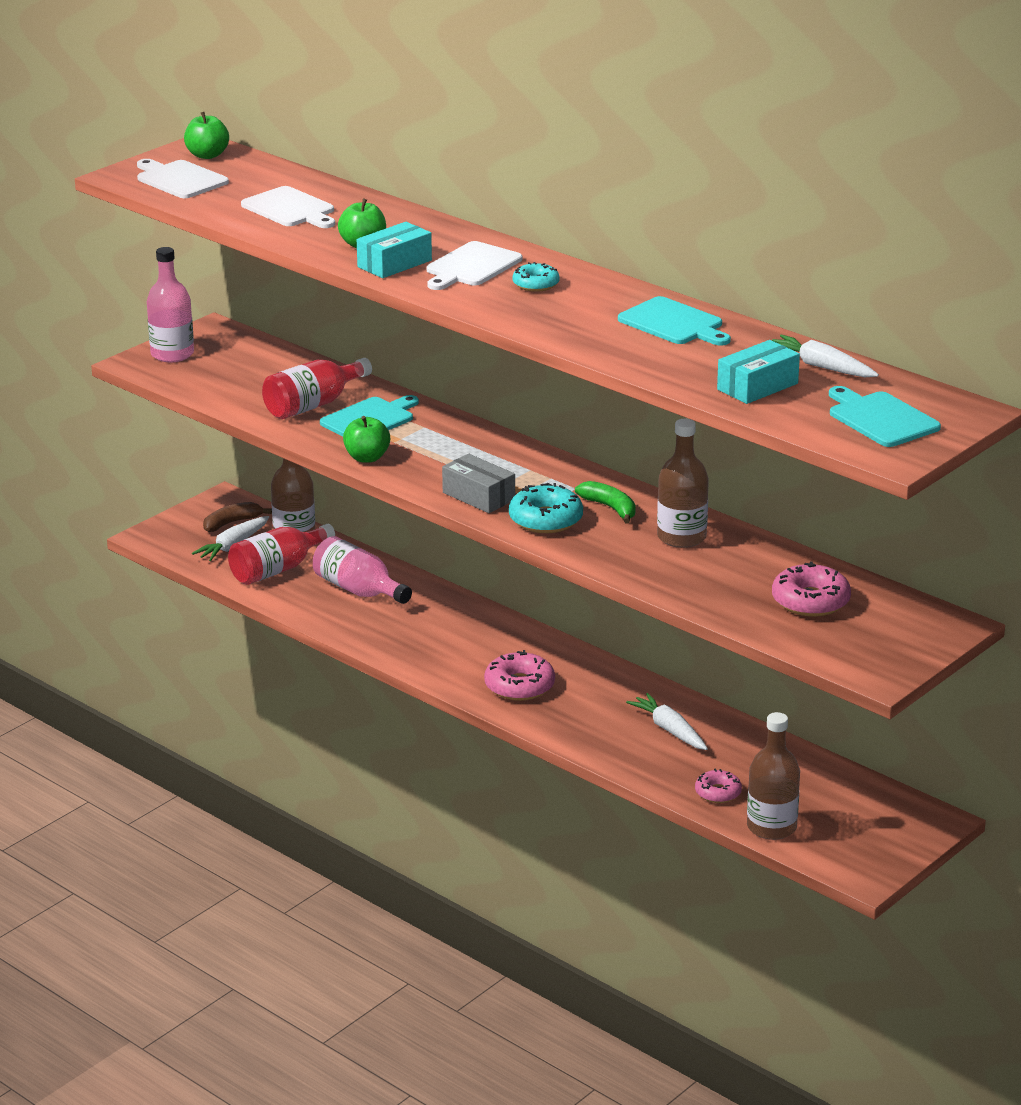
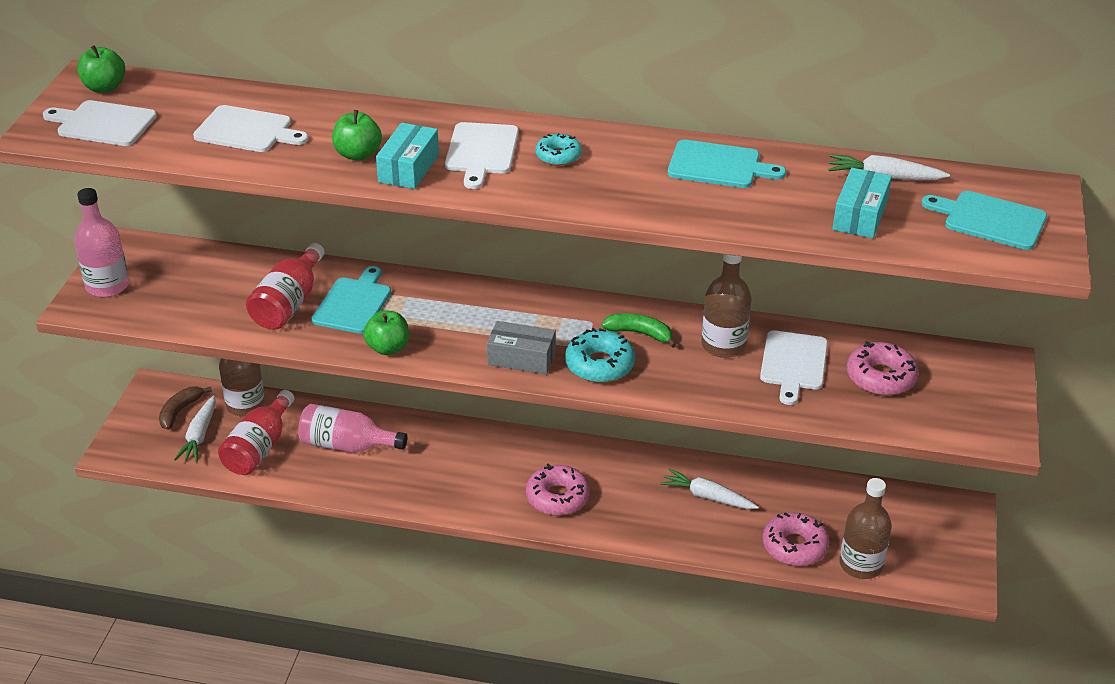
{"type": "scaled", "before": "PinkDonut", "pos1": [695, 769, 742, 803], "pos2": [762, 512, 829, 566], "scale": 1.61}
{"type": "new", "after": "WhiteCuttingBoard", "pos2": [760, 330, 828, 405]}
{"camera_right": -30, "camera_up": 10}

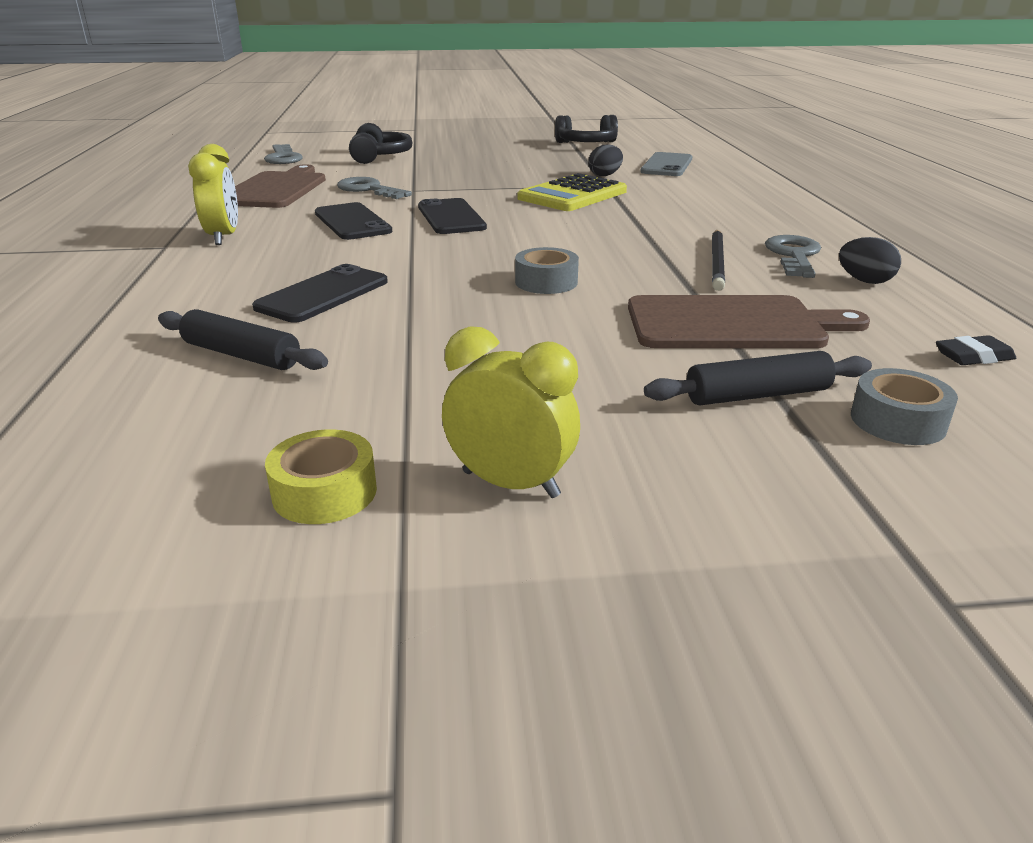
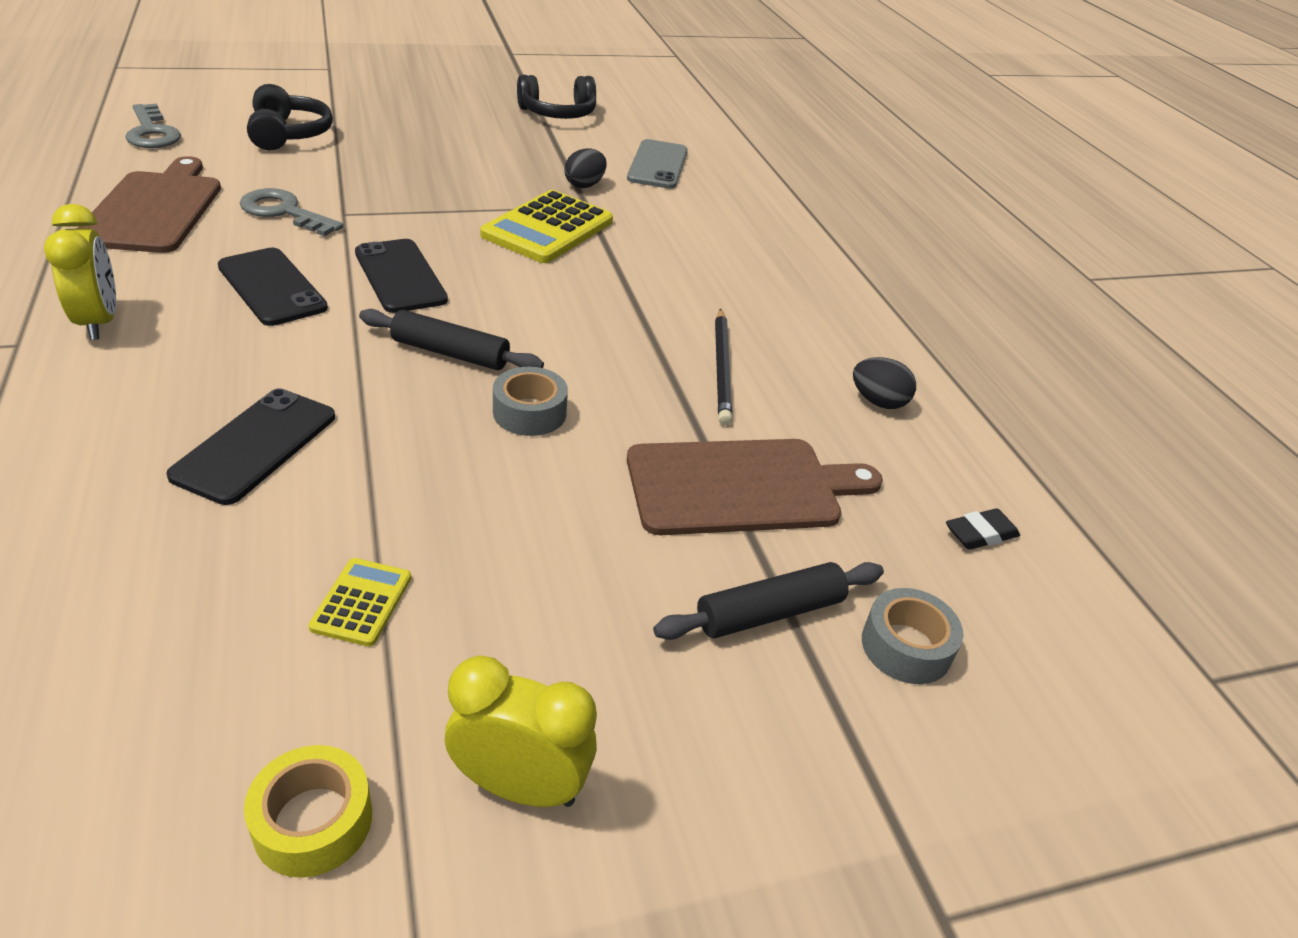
{"type": "gone", "before": "GreyKey", "pos1": [765, 235, 821, 278]}
{"type": "shifted", "before": "BlackRollingPin", "pos1": [158, 309, 328, 370], "pos2": [359, 309, 544, 370]}
{"type": "new", "after": "YellowCalculator", "pos2": [308, 558, 411, 647]}
{"camera_right": -15, "camera_up": 10}

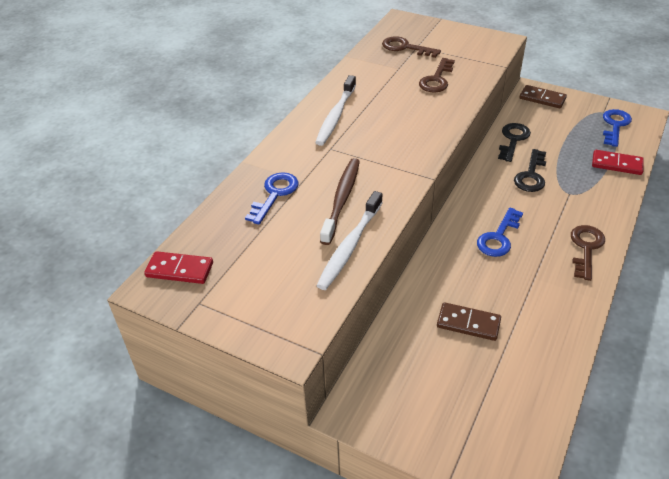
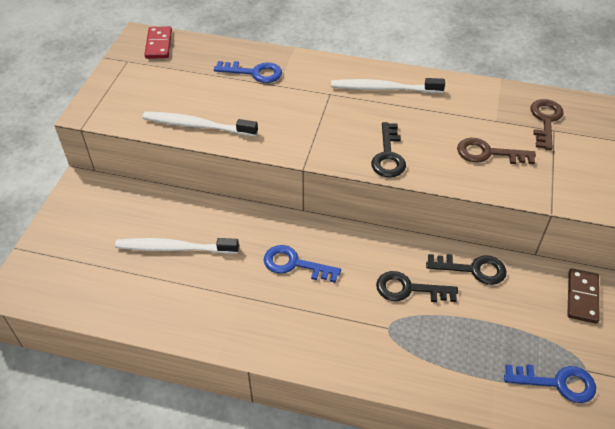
{"type": "gone", "before": "RedDomino", "pos1": [592, 150, 644, 175]}
{"type": "gone", "before": "BrownToothbrush", "pos1": [320, 158, 360, 245]}
{"type": "gone", "before": "BrownKey", "pos1": [571, 225, 605, 281]}
{"type": "swapped", "before": "BrownDomino", "after": "WhiteToothbrush", "pos1": [437, 302, 501, 341], "pos2": [115, 238, 239, 254]}
{"type": "new", "after": "BlackKey", "pos2": [371, 122, 406, 178]}
{"camera_right": 75, "camera_up": 5}

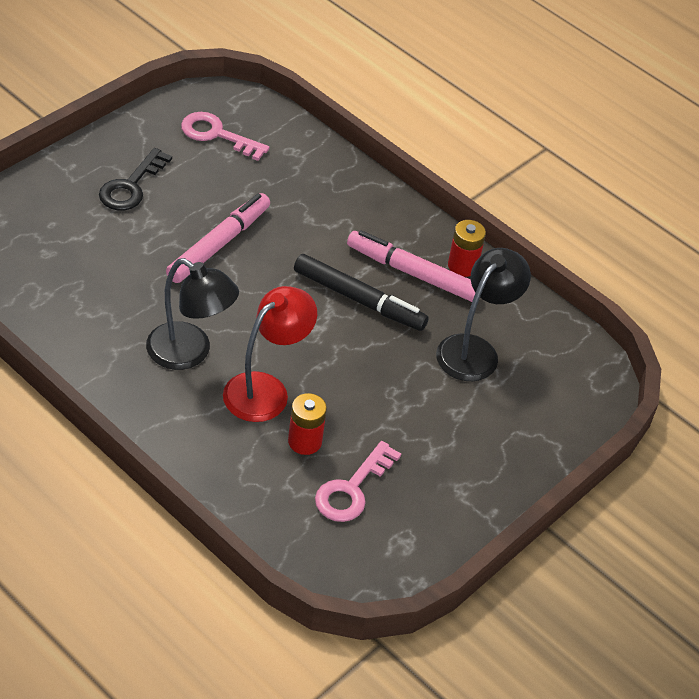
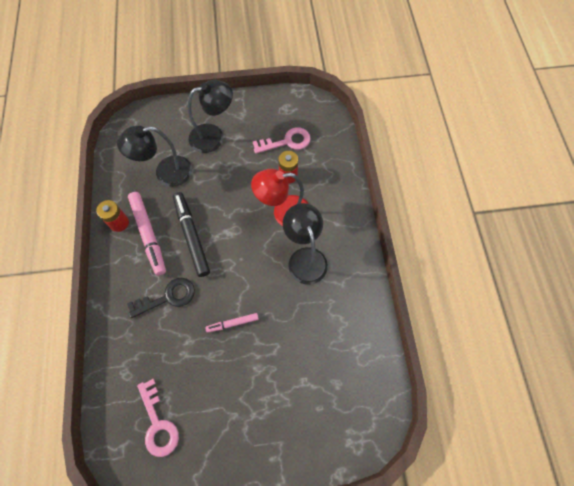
{"type": "shifted", "before": "BlackKey", "pos1": [99, 148, 172, 210], "pos2": [127, 278, 195, 318]}
{"type": "scaled", "before": "PinkMarker", "pos1": [166, 193, 270, 283], "pos2": [205, 313, 259, 333], "scale": 0.53}
{"type": "new", "after": "BlackLamp", "pos2": [188, 80, 233, 153]}
{"camera_right": -135, "camera_up": 20}

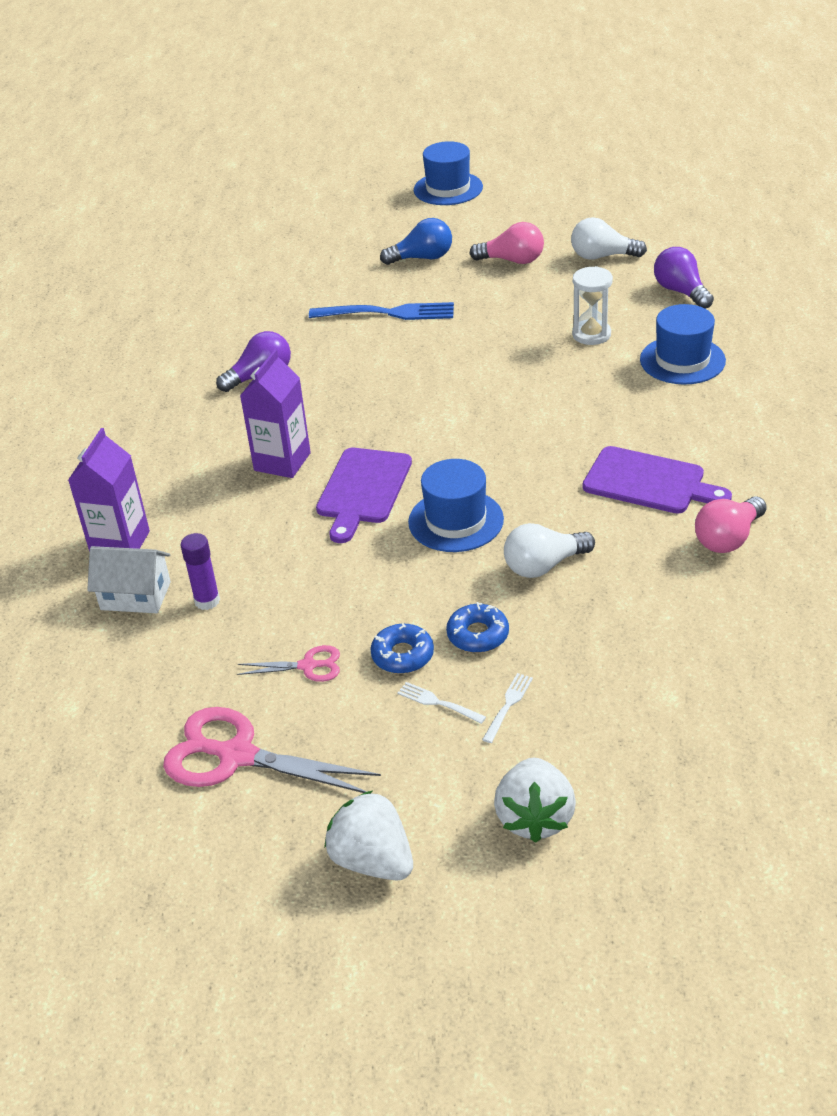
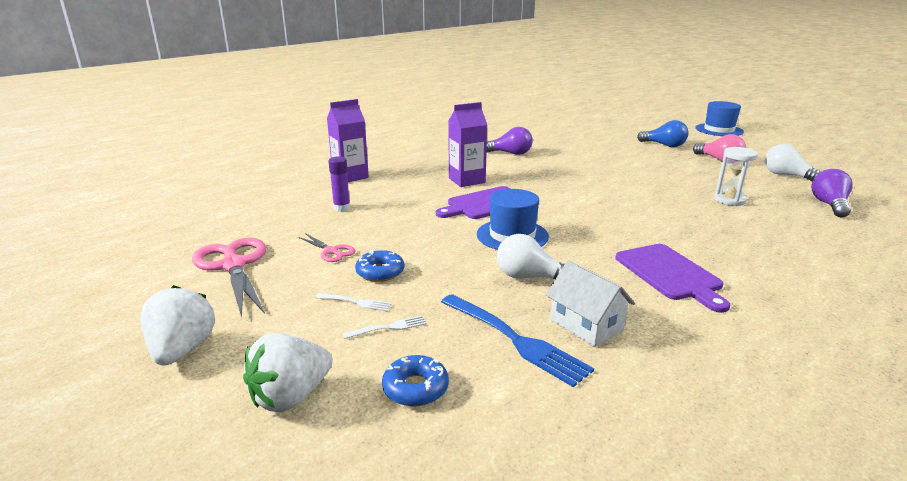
{"type": "shifted", "before": "BlueFork", "pos1": [309, 302, 454, 320], "pos2": [441, 294, 594, 387]}
{"type": "gone", "before": "BlueHat", "pos1": [640, 304, 726, 385]}
{"type": "gone", "before": "PinkLightBulb", "pos1": [695, 496, 767, 553]}
{"type": "shifted", "before": "WhiteHouse", "pos1": [87, 546, 171, 613], "pos2": [546, 260, 635, 347]}
{"type": "shifted", "before": "BlueDonut", "pos1": [446, 602, 509, 653], "pos2": [382, 355, 449, 407]}
{"type": "rotated", "before": "WhiteFork", "pos1": [398, 682, 486, 724], "pos2": [316, 293, 392, 311], "turn": 120}
{"camera_right": 40, "camera_up": -15}

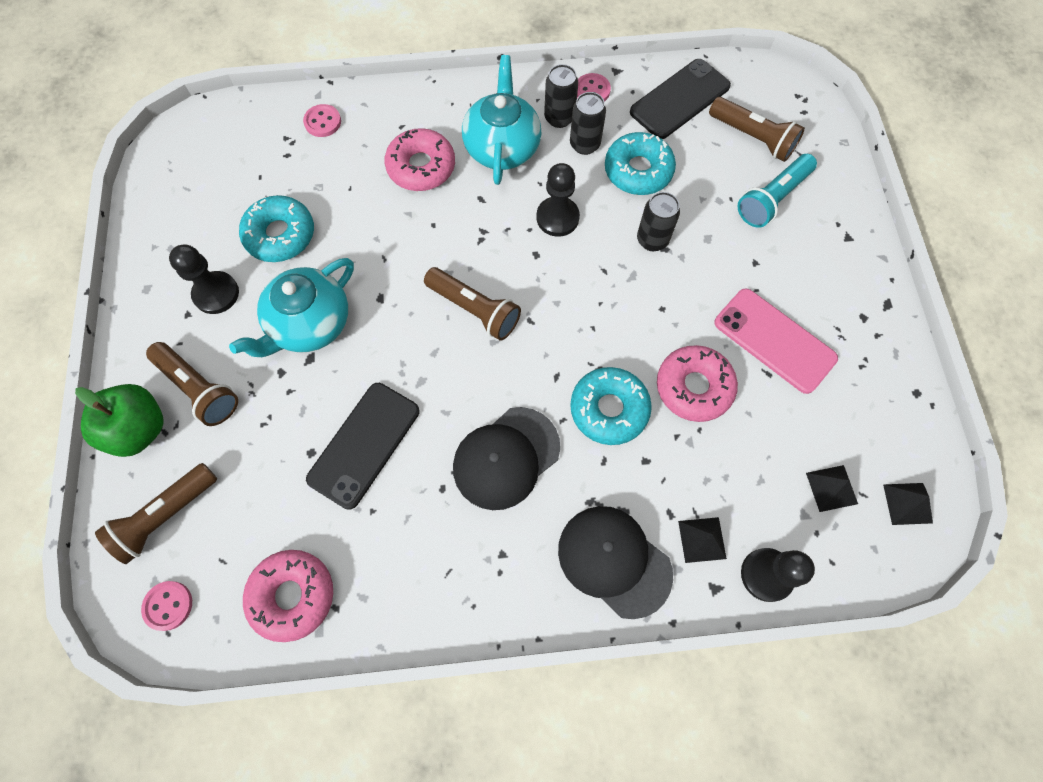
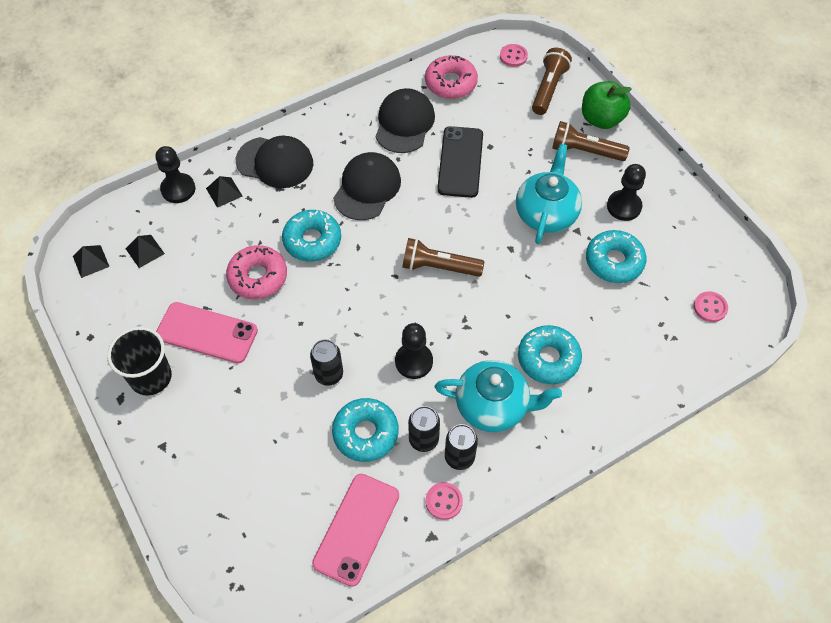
{"type": "rotated", "before": "TurquoiseTeapot", "pos1": [462, 55, 542, 185], "pos2": [435, 360, 562, 432], "turn": -60}
{"type": "repainted", "before": "BlackPhone", "after": "PinkPhone", "pos1": [630, 59, 731, 139], "pos2": [312, 474, 399, 587]}
{"type": "gone", "before": "BrownFlashlight", "pos1": [709, 97, 805, 162]}
{"type": "shifted", "before": "PinkButton", "pos1": [303, 104, 341, 137], "pos2": [694, 291, 728, 322]}
{"type": "repainted", "before": "PinkDonut", "after": "TurquoiseDonut", "pos1": [385, 128, 455, 191], "pos2": [518, 325, 582, 384]}
{"type": "gone", "before": "TurquoiseFlashlight", "pos1": [738, 154, 817, 228]}
{"type": "new", "after": "BlackCap", "pos2": [375, 88, 435, 153]}
{"type": "new", "after": "BlackCup", "pos2": [107, 327, 172, 396]}
{"camera_right": 155, "camera_up": -10}

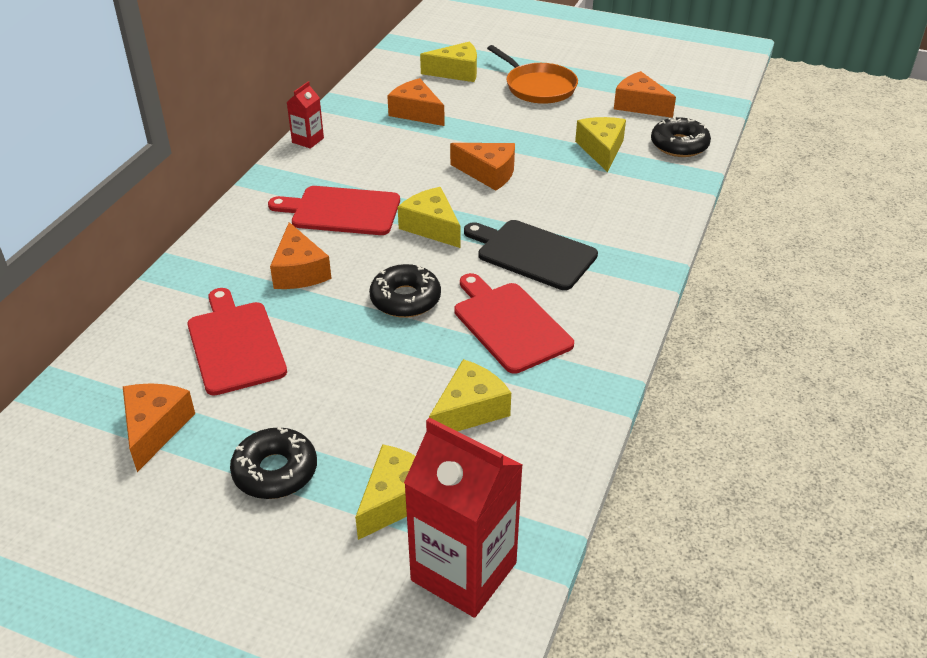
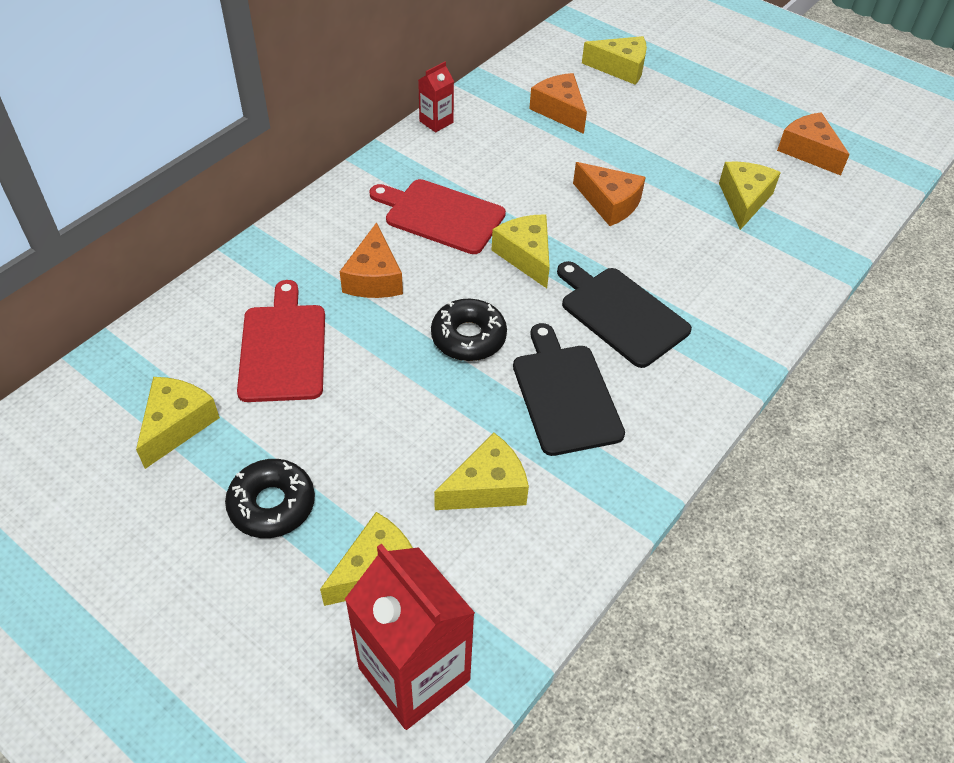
{"type": "gone", "before": "OrangePan", "pos1": [487, 45, 578, 104]}
{"type": "gone", "before": "BlackDonut", "pos1": [651, 116, 711, 157]}
{"type": "repainted", "before": "RedCuttingBoard", "after": "BlackCuttingBoard", "pos1": [454, 273, 574, 374], "pos2": [513, 323, 625, 456]}
{"type": "repainted", "before": "OrangeCheese", "after": "YellowCheese", "pos1": [123, 383, 195, 472], "pos2": [136, 377, 220, 469]}
{"camera_right": 15, "camera_up": 10}

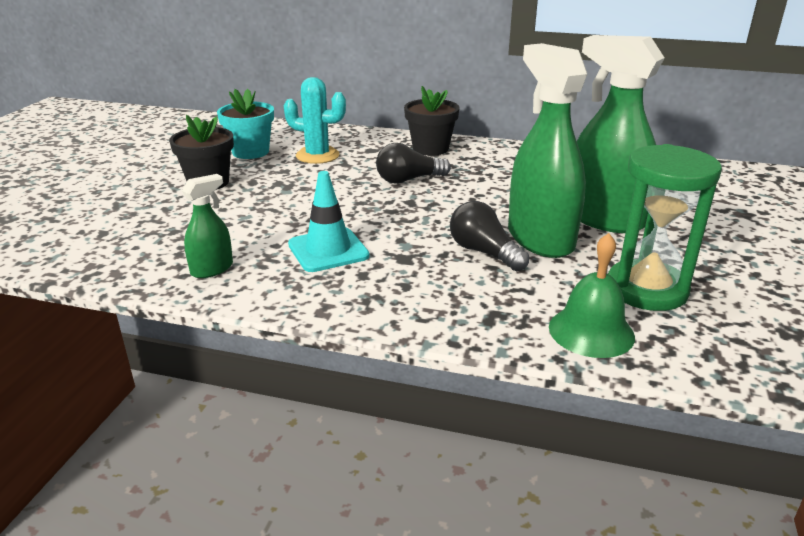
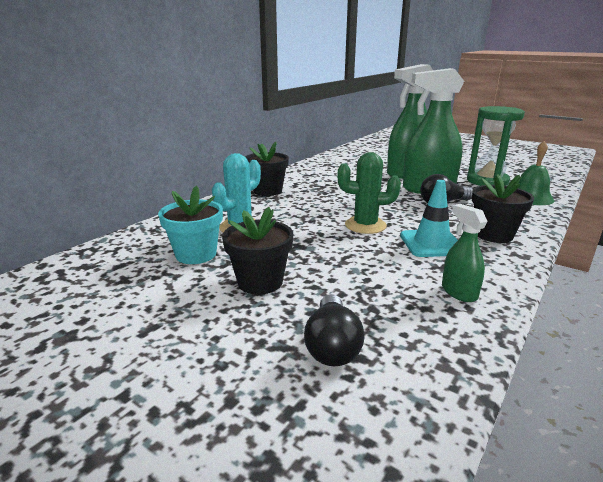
{"type": "shifted", "before": "BlackLightBulb", "pos1": [376, 143, 451, 184], "pos2": [304, 294, 364, 366]}
{"type": "new", "after": "GreenCactus", "pos2": [337, 152, 401, 234]}
{"type": "new", "after": "BlackFlowerPot", "pos2": [472, 175, 534, 243]}
{"camera_right": -70, "camera_up": -5}

